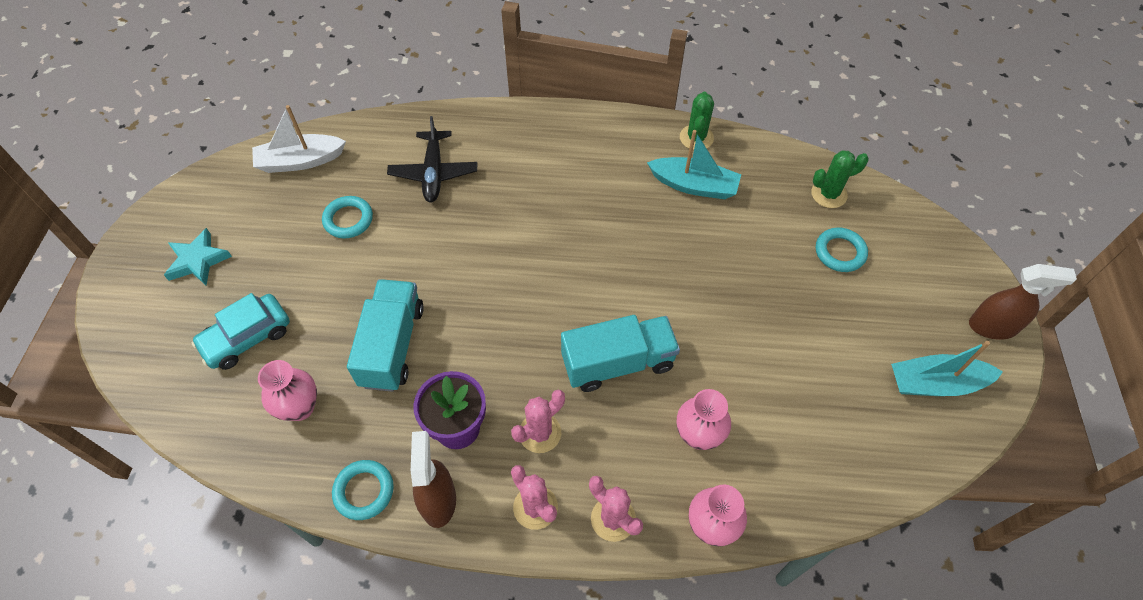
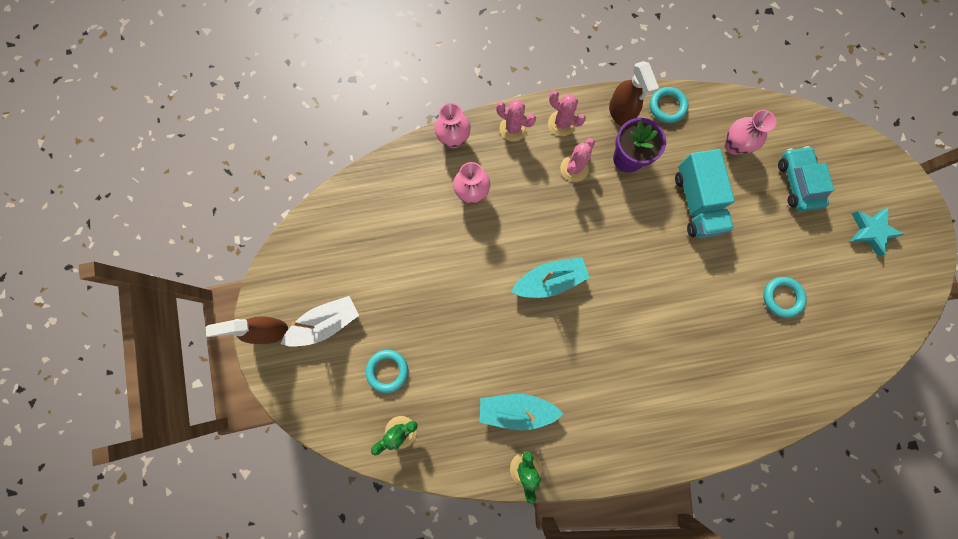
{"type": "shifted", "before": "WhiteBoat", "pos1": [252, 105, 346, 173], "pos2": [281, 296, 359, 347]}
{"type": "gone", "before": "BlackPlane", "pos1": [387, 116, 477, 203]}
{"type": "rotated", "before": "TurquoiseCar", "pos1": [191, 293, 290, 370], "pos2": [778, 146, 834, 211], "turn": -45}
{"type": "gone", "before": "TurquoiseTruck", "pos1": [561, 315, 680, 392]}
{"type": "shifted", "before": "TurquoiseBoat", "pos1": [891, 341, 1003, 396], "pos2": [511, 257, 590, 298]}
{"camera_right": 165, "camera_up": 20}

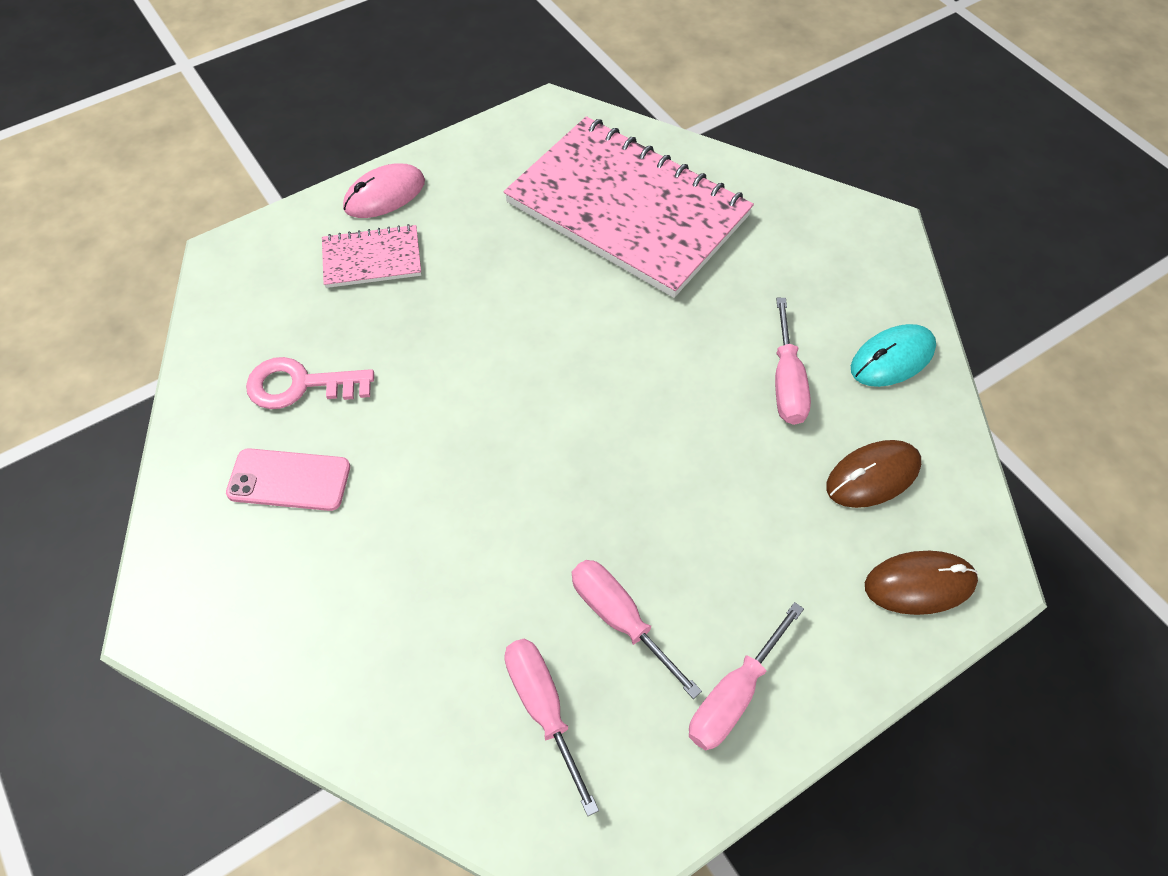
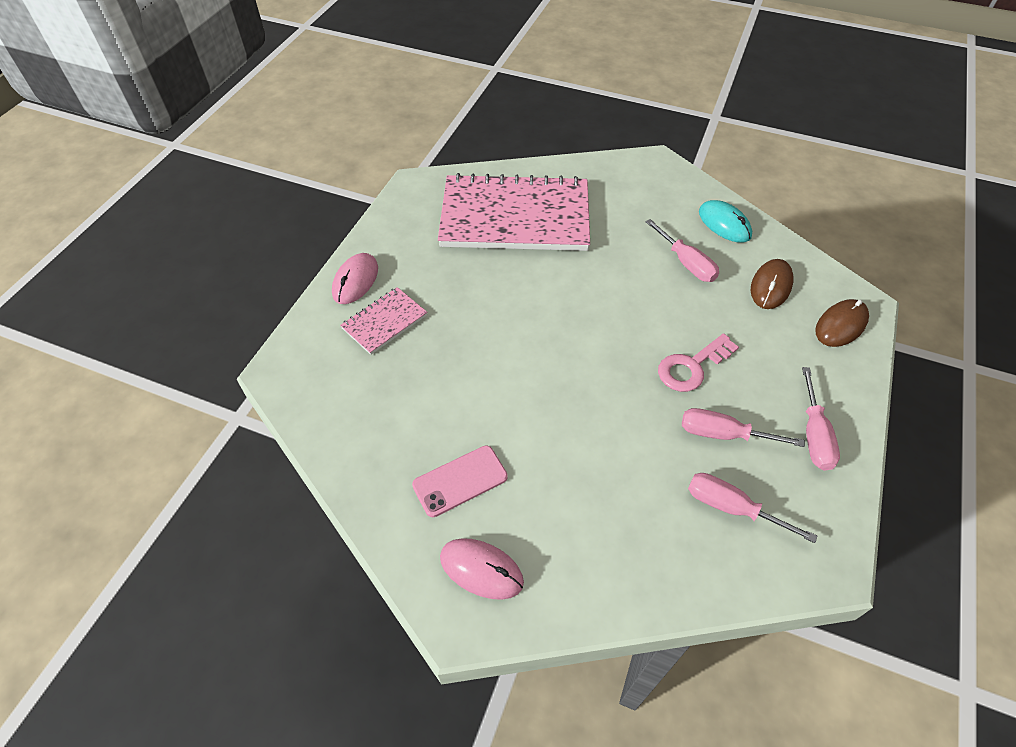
{"type": "rotated", "before": "TurquoiseMouse", "pos1": [851, 324, 936, 387], "pos2": [699, 200, 752, 243], "turn": -60}
{"type": "shifted", "before": "PinkKey", "pos1": [246, 357, 374, 409], "pos2": [658, 333, 739, 392]}
{"type": "new", "after": "PinkMouse", "pos2": [440, 538, 524, 600]}
{"camera_right": -35, "camera_up": -5}

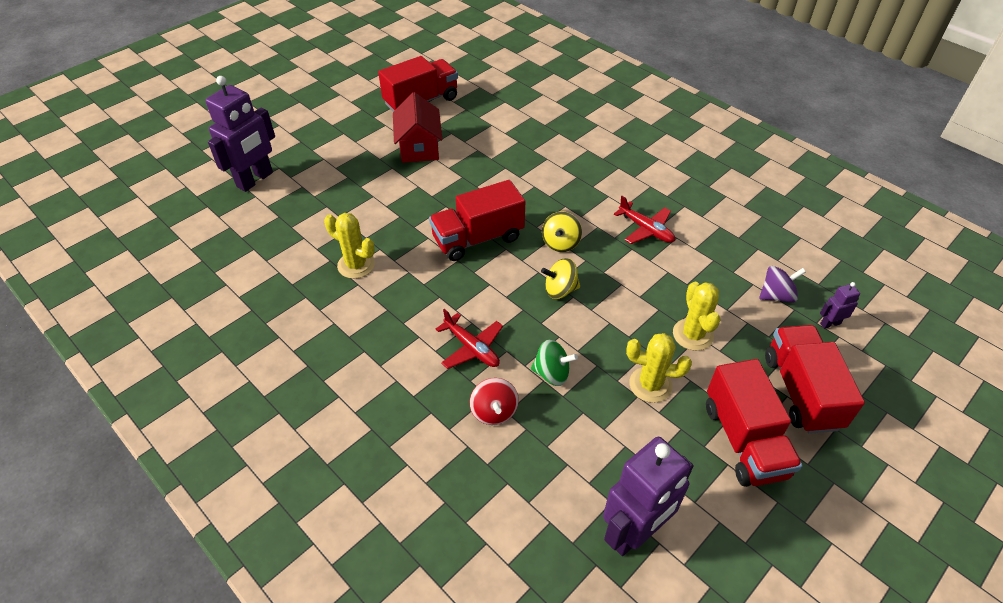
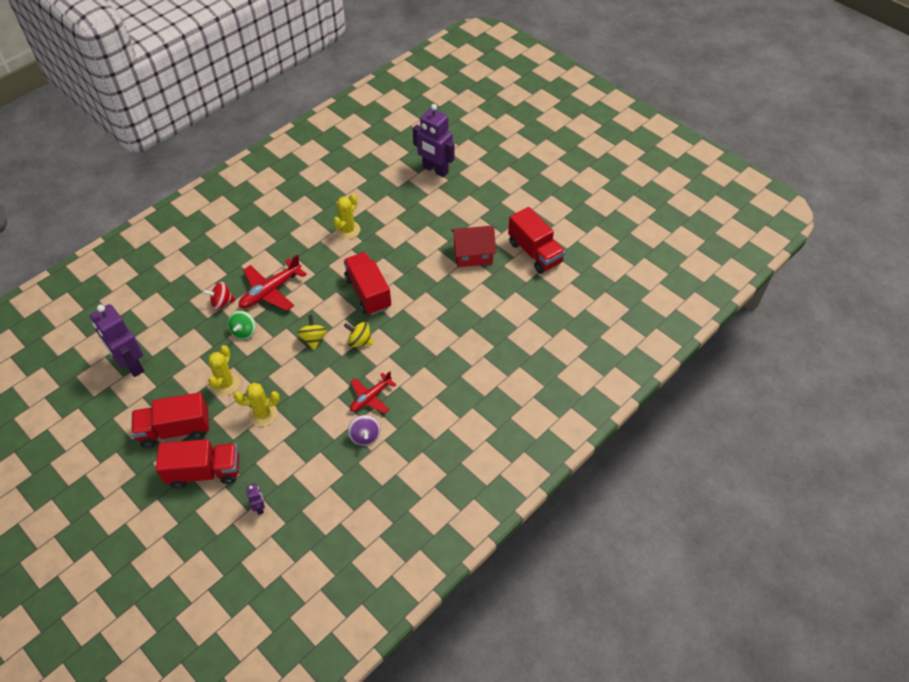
{"type": "shifted", "before": "PurpleSpinningTop", "pos1": [759, 266, 806, 303], "pos2": [348, 415, 380, 446]}
{"type": "scaled", "before": "RedPlane", "pos1": [436, 309, 503, 369], "pos2": [239, 254, 307, 311], "scale": 1.51}
{"camera_right": 90, "camera_up": 5}

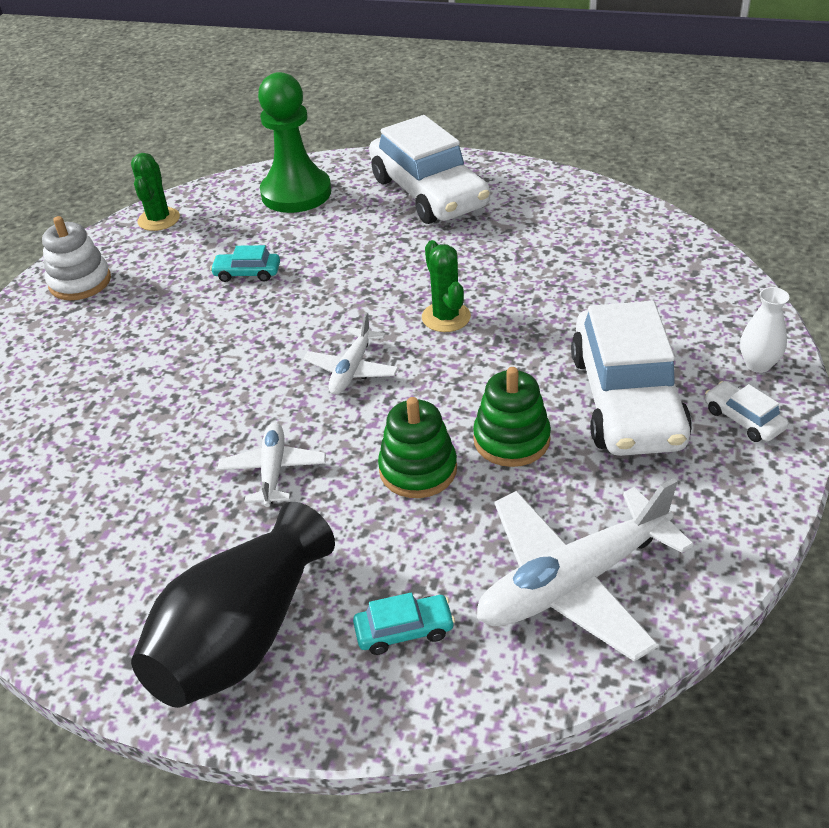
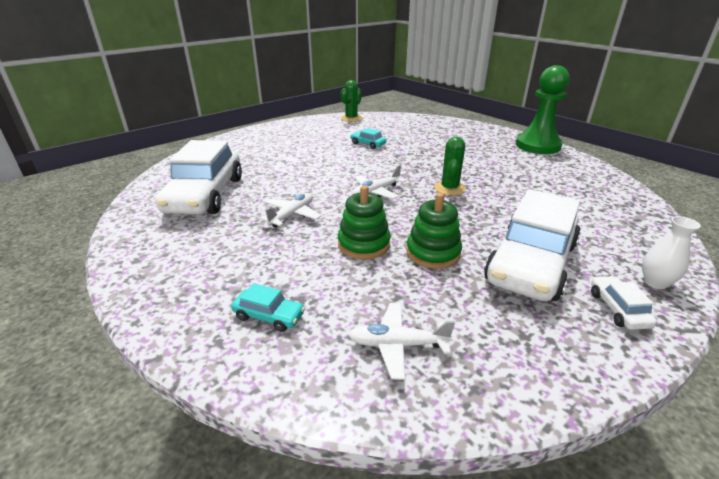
{"type": "shifted", "before": "GreenPawn", "pos1": [258, 72, 331, 213], "pos2": [516, 65, 569, 154]}
{"type": "shifted", "before": "WhiteCar", "pos1": [369, 115, 490, 224], "pos2": [155, 140, 242, 214]}
{"type": "gone", "before": "WhiteStackingToy", "pos1": [42, 216, 111, 300]}
{"type": "scaled", "before": "WhitePlane", "pos1": [477, 478, 694, 661], "pos2": [348, 303, 455, 380], "scale": 0.54}
{"type": "gone", "before": "BlackVase", "pos1": [131, 502, 335, 708]}
{"camera_right": 30, "camera_up": -10}

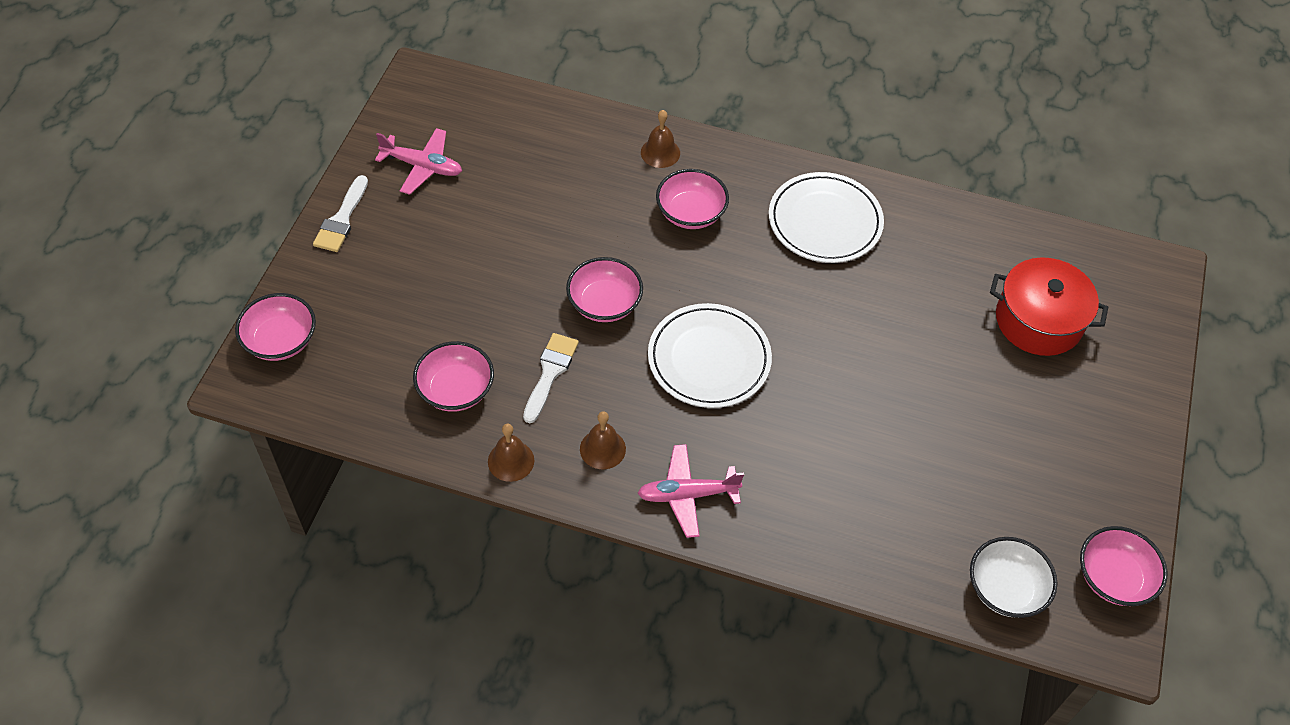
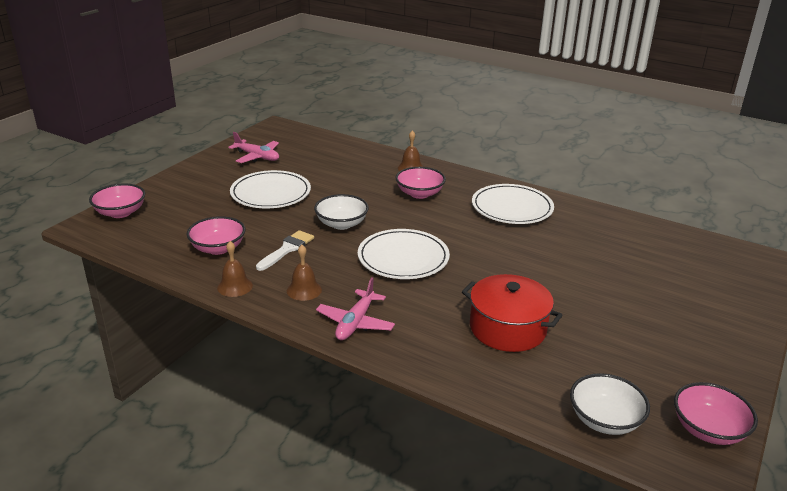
{"type": "gone", "before": "WhiteBrush", "pos1": [313, 175, 368, 252]}
{"type": "repainted", "before": "PinkBowl", "after": "WhiteBowl", "pos1": [566, 257, 643, 322], "pos2": [314, 194, 369, 230]}
{"type": "shifted", "before": "RedPot", "pos1": [990, 257, 1108, 356], "pos2": [462, 274, 562, 352]}
{"type": "rotated", "before": "PinkPlane", "pos1": [638, 444, 744, 538], "pos2": [316, 277, 395, 340], "turn": -75}
{"type": "new", "after": "WhitePlate", "pos2": [230, 170, 311, 208]}
{"camera_right": 15, "camera_up": -25}

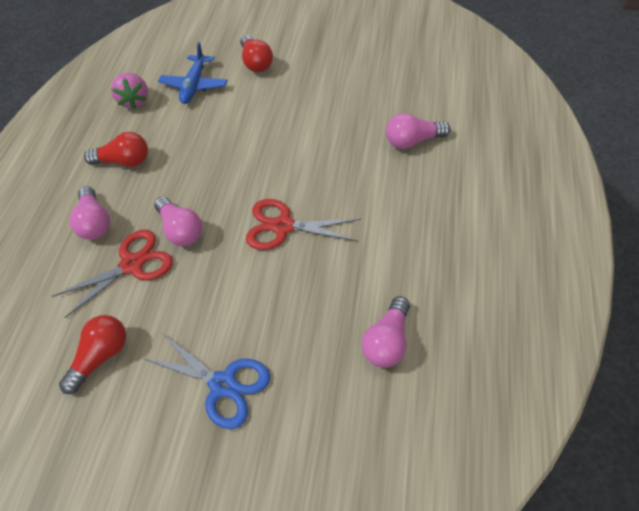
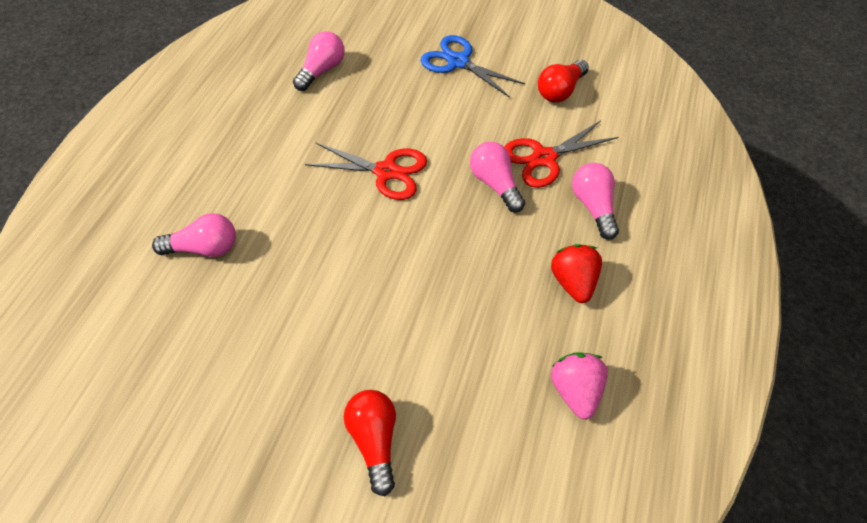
{"type": "gone", "before": "BluePlane", "pos1": [158, 42, 228, 104]}
{"type": "swapped", "before": "RedLightBulb", "after": "RedStrawberry", "pos1": [84, 132, 148, 167], "pos2": [551, 244, 602, 303]}
{"camera_right": -175, "camera_up": 0}

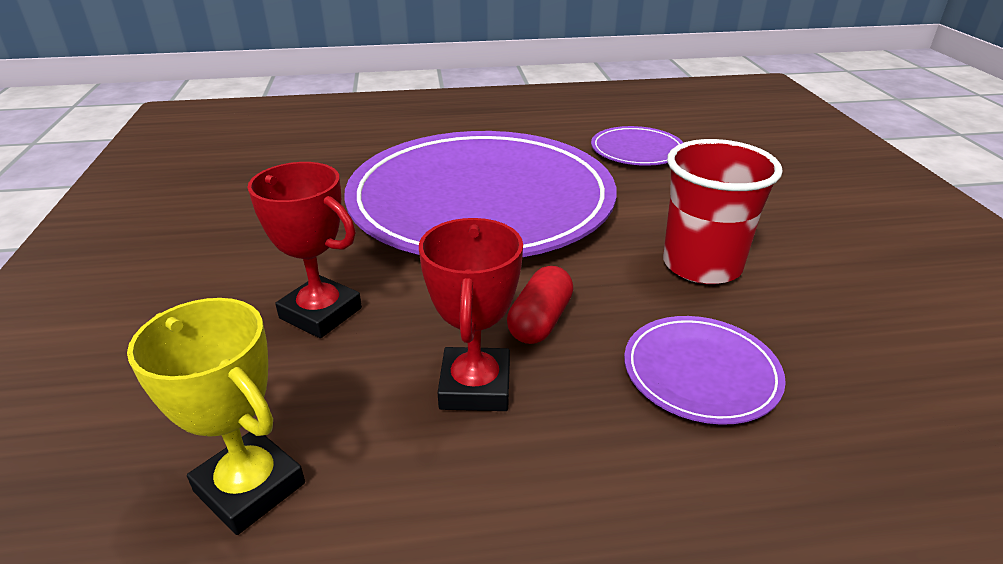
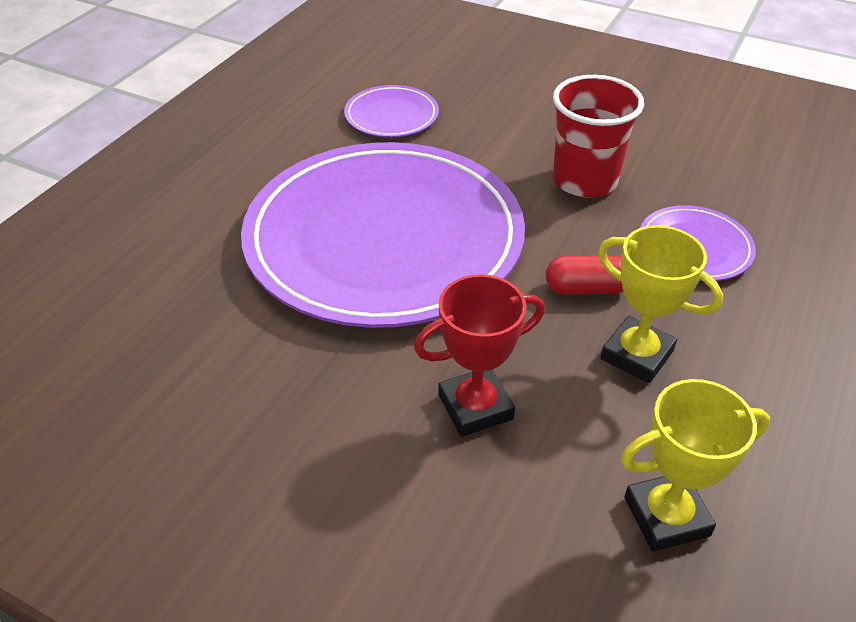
{"type": "repainted", "before": "RedTrophy", "after": "YellowTrophy", "pos1": [419, 218, 523, 411], "pos2": [598, 225, 723, 383]}
{"type": "rotated", "before": "RedCapsule", "pos1": [507, 266, 573, 344], "pos2": [546, 255, 623, 295], "turn": -60}
{"camera_right": -55, "camera_up": 10}

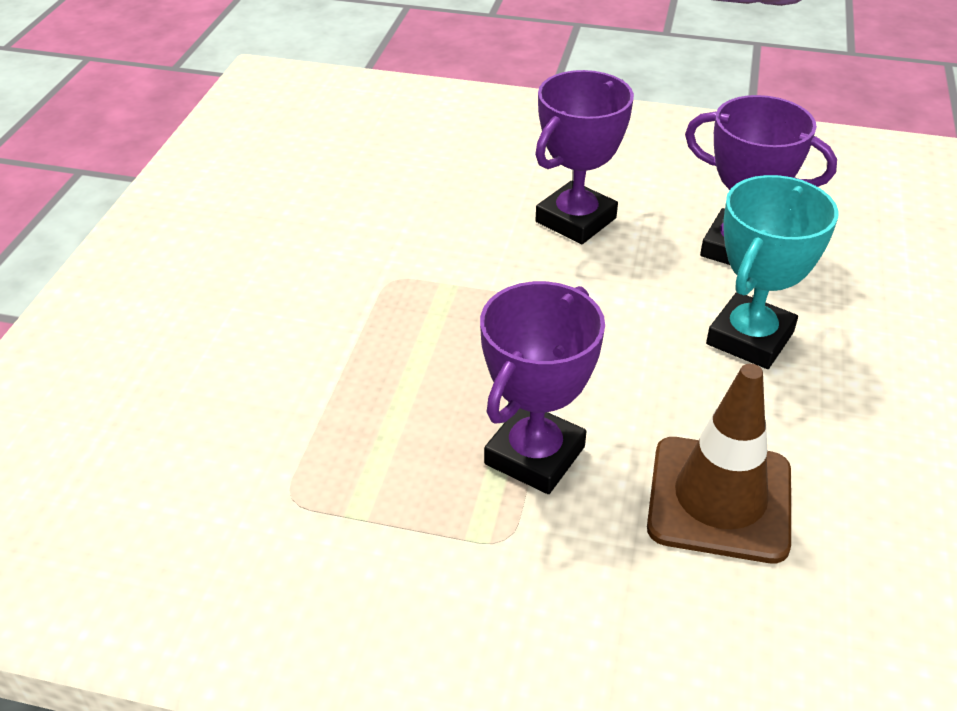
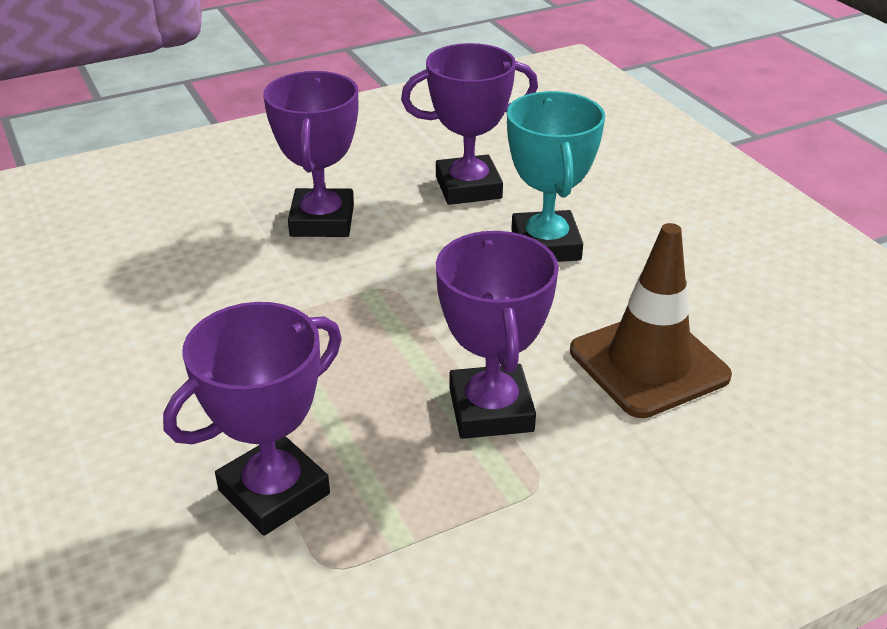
{"type": "new", "after": "PurpleTrophy", "pos2": [163, 302, 342, 536]}
{"camera_right": -40, "camera_up": -5}

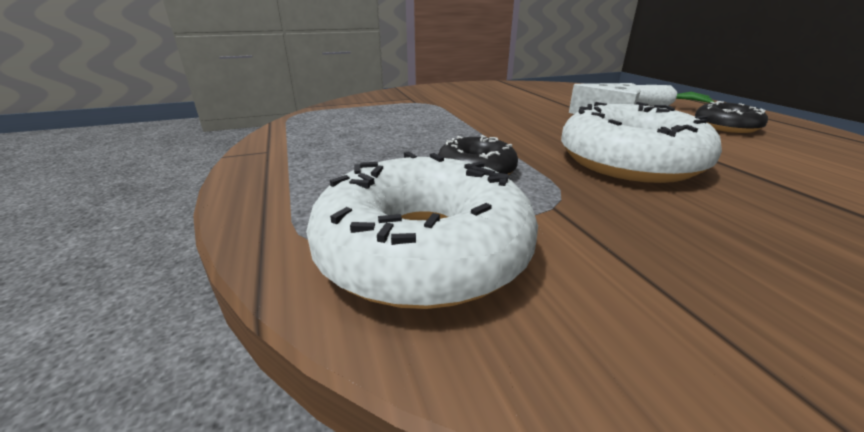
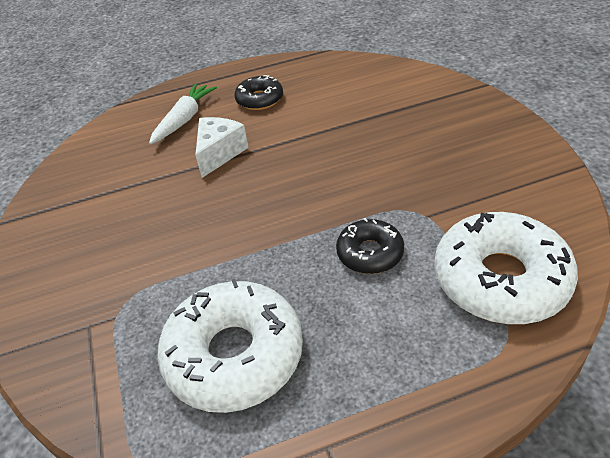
{"type": "shifted", "before": "WhiteDonut", "pos1": [561, 102, 722, 183], "pos2": [157, 279, 303, 413]}
{"camera_right": -85, "camera_up": 15}

